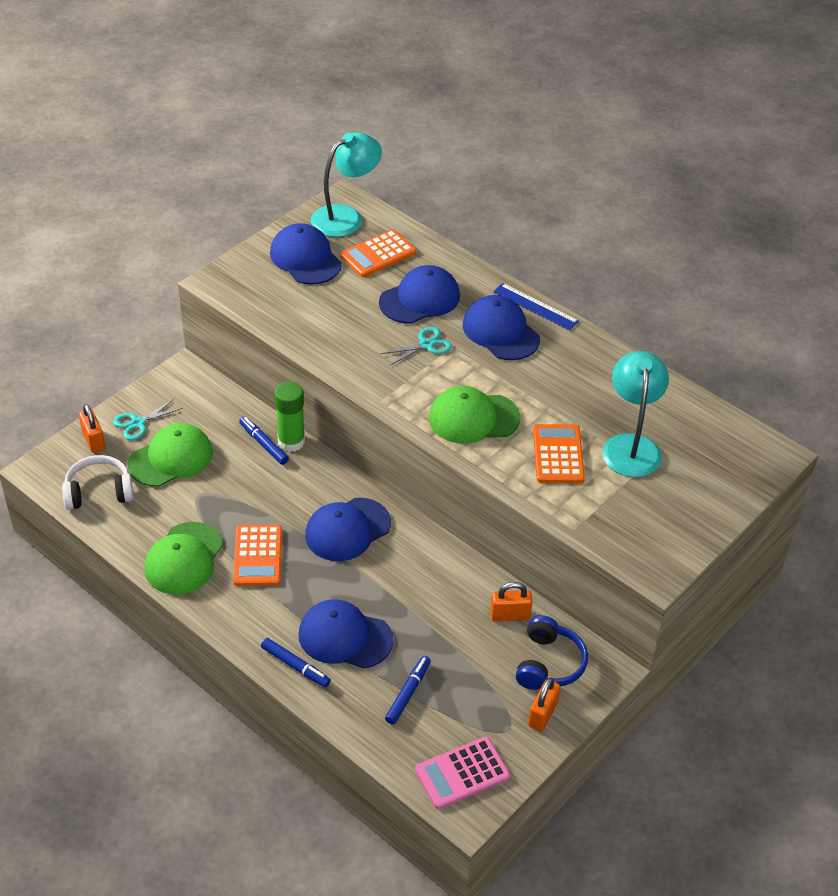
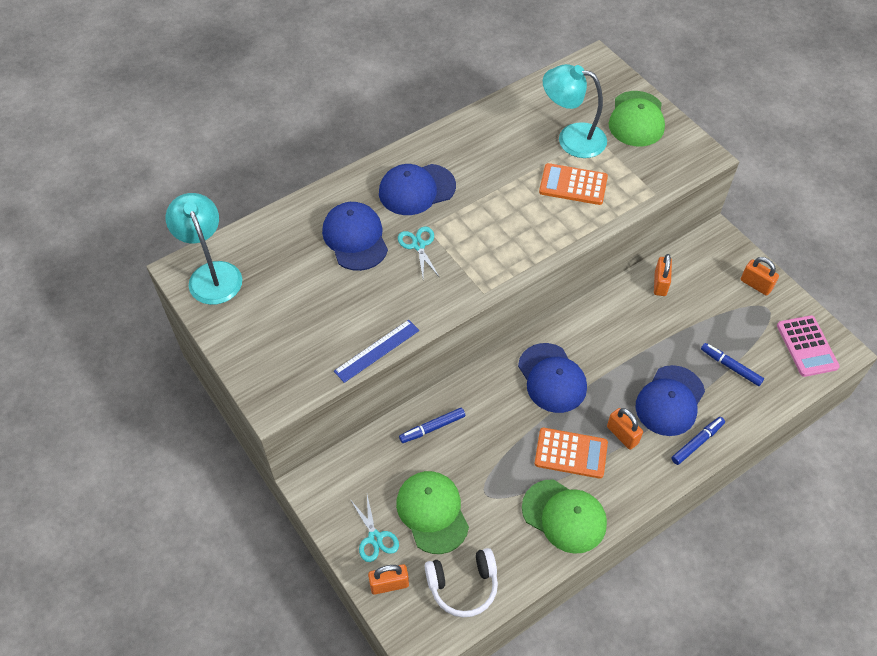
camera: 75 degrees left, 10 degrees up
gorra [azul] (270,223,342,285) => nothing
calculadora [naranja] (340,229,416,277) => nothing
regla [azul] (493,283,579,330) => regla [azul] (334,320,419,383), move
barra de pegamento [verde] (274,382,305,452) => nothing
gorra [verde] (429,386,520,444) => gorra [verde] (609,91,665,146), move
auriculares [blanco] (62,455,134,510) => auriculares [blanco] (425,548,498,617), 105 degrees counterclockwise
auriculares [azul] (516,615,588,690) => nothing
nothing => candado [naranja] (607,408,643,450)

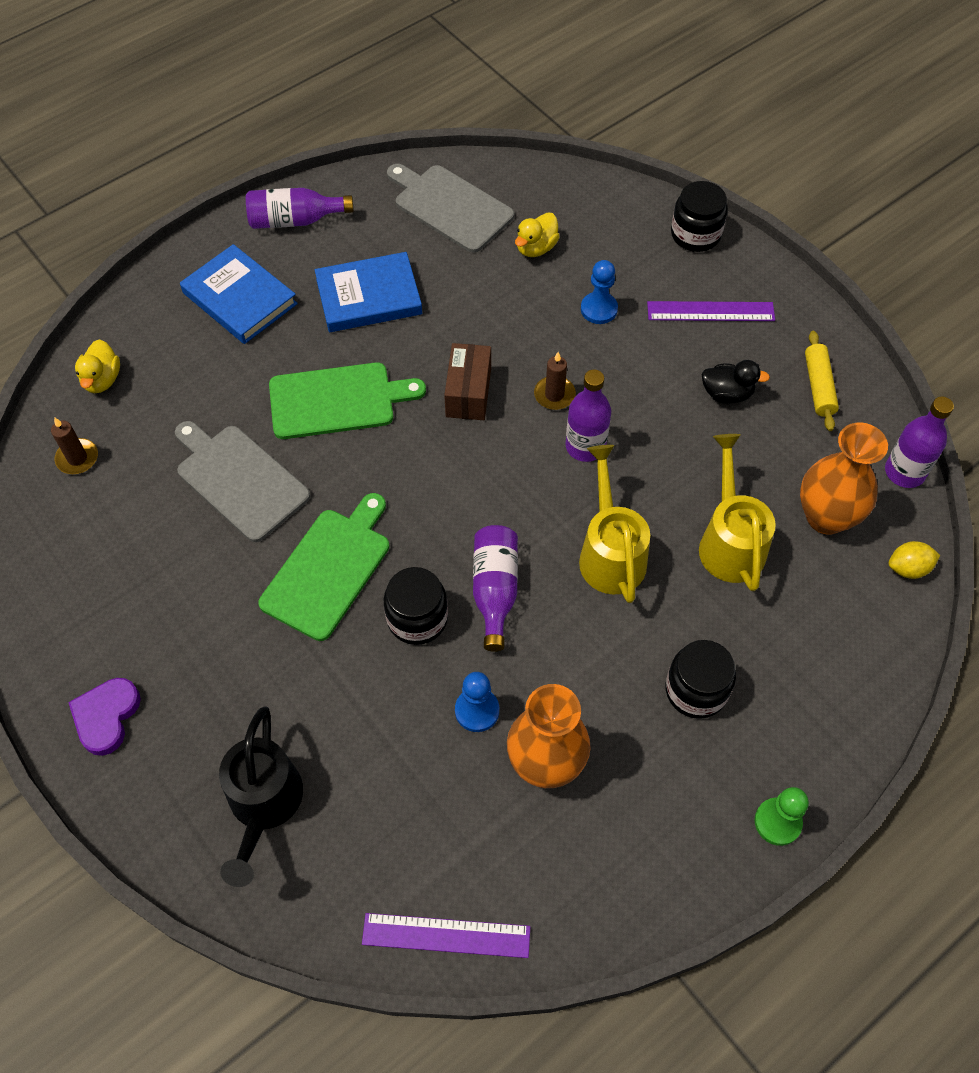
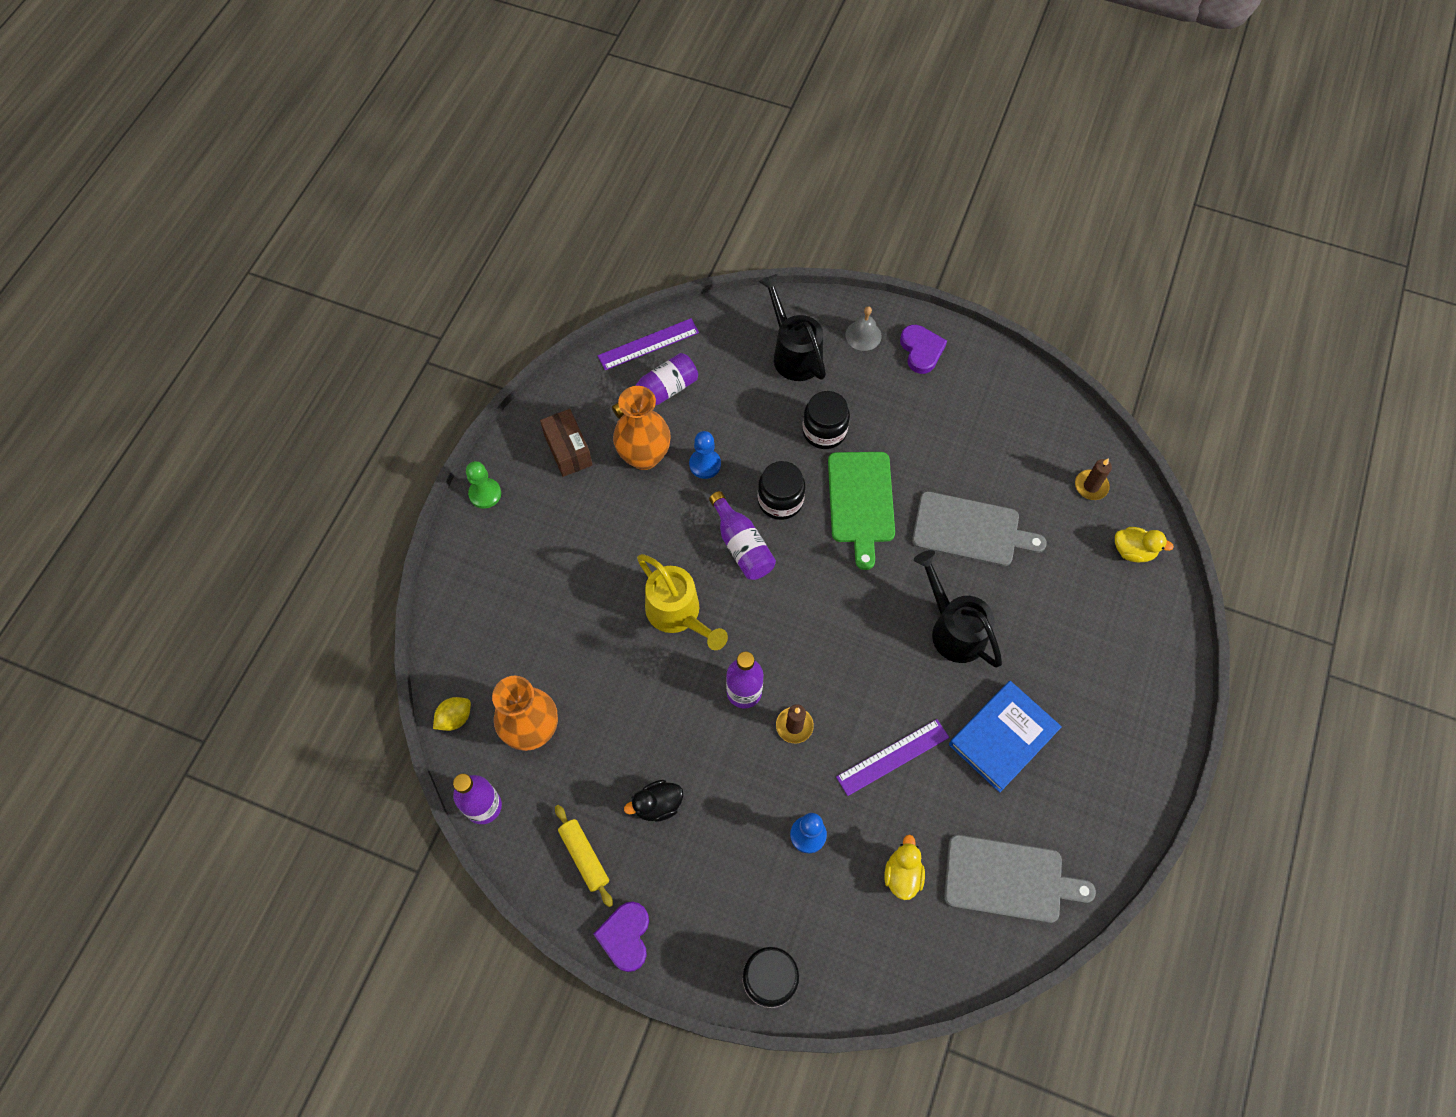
camera: 150 degrees right, 5 degrees up
botella [morado] (246,188,354,229) => botella [morado] (612,353,698,419), move
libro [azul] (180,244,298,344) => nothing
regla [morado] (647,301,775,321) => regla [morado] (836,719,949,796), move
pato [amarillo] (75,339,120,393) => pato [amarillo] (1115,527,1174,562), 135 degrees clockwise
caja [marrón] (444,343,491,420) => caja [marrón] (540,409,592,477), move
tabla de cortar [verde] (269,362,426,439) => regadera [negro] (914,550,1002,668)
regadera [amarillo] (699,434,776,591) => nothing
tarro [negro] (666,640,736,719) => tarro [negro] (802,391,850,449), move
nothing => campana [gris] (845,306,882,351)
nothing => corazón [morado] (593,902,649,972)

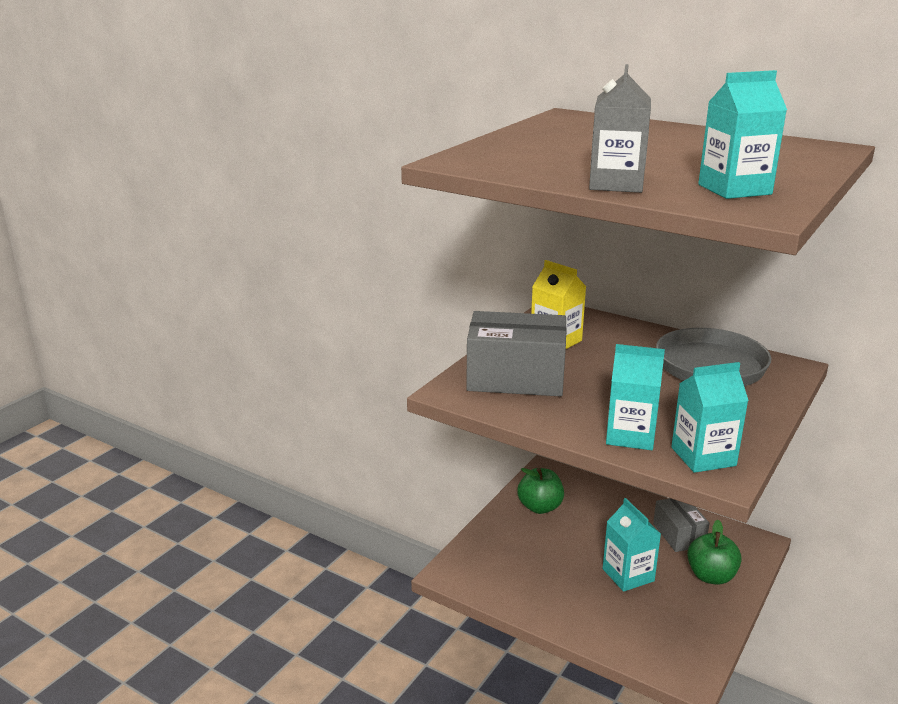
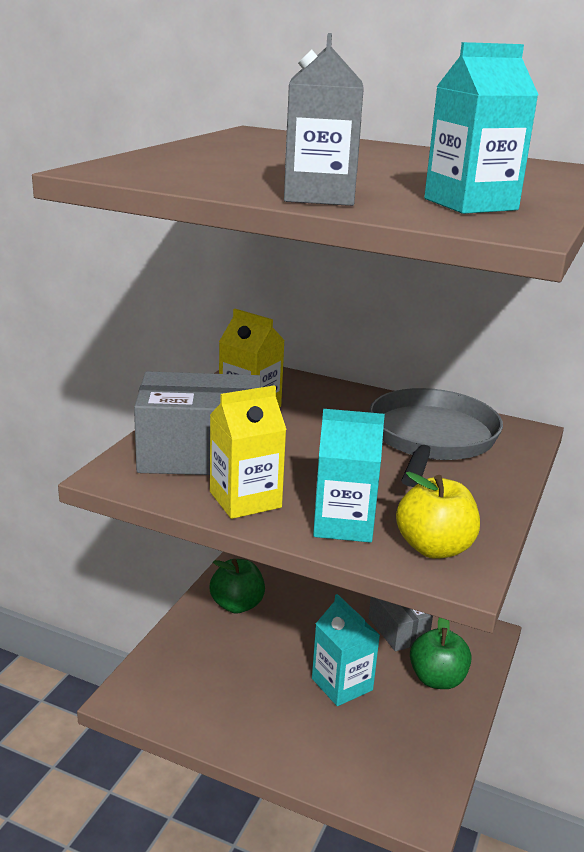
camera: 10 degrees left, 0 degrees up
cartón de leche [turquesa] (671,362,749,473) => manzana [amarillo] (396,472,480,559)
nothing => cartón de leche [amarillo] (210,385,287,519)

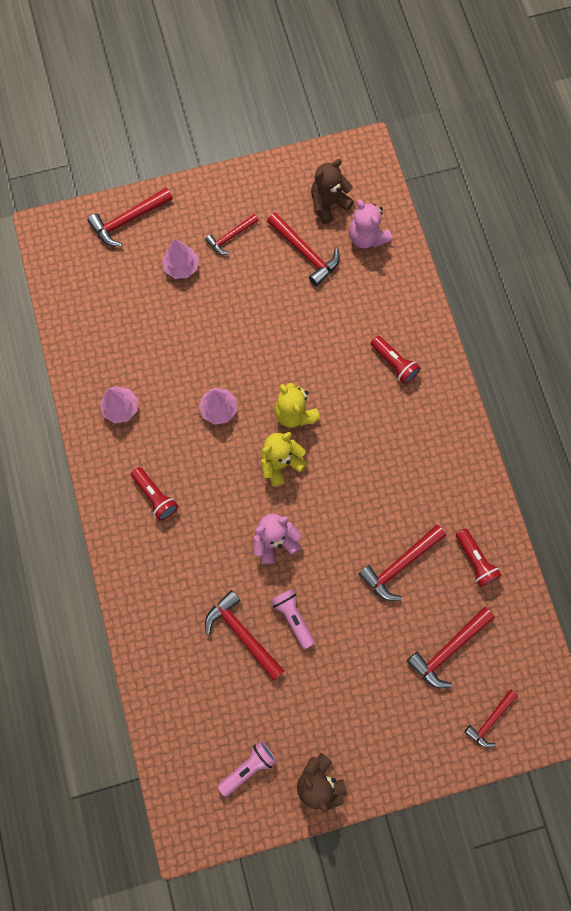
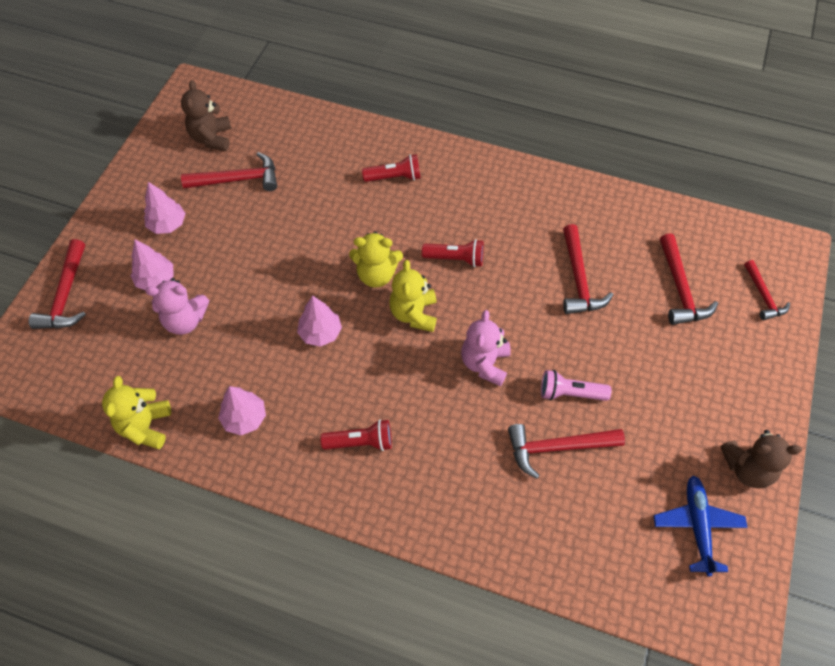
camera: 55 degrees left, 15 degrees down
osito [rosa] (349,199,392,249) => osito [rosa] (145,278,209,335), move
martillo [rojo] (205,214,259,255) => árbol [rosa] (144,182,186,234)
lámpara de mano [rojo] (456,529,502,587) => lámpara de mano [rojo] (422,239,484,267), move
lámpara de mano [rosa] (218,741,277,797) => avión [azul] (653,475,748,576)
nothing => osito [amarillo] (102,376,171,449)

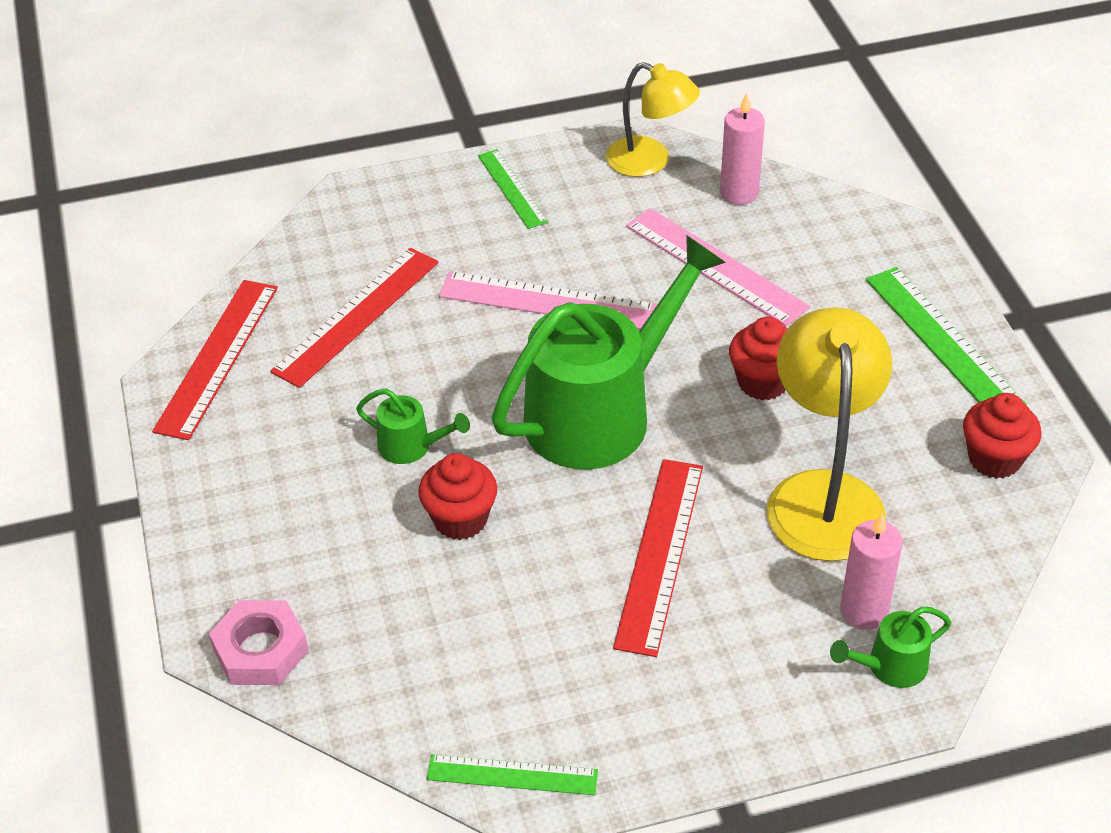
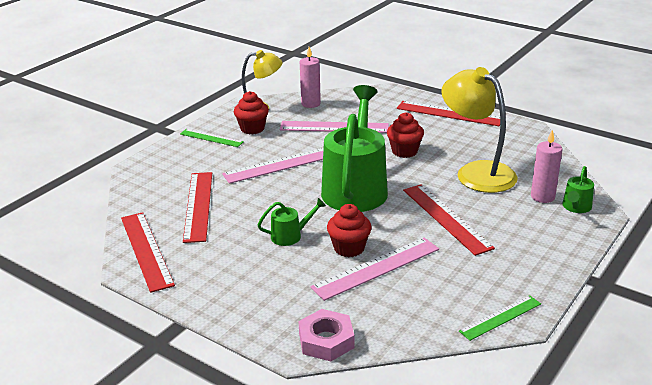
camera: 40 degrees left, 15 degrees down
regla [verde] (866,267,1027,405) => regla [rojo] (397,101,500,126)
magdalena [rojo] (963,393,1041,479) => magdalena [rojo] (234,91,269,134), move
nothing => regla [rosa] (310,238,439,301)

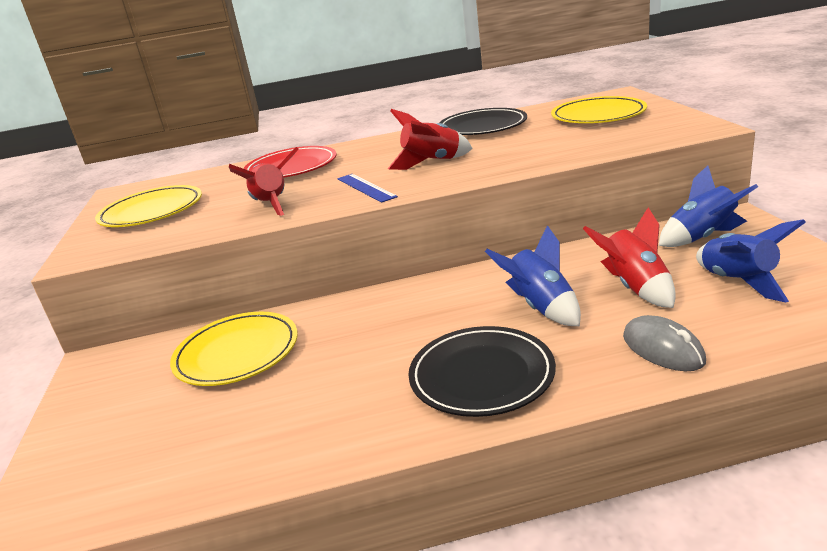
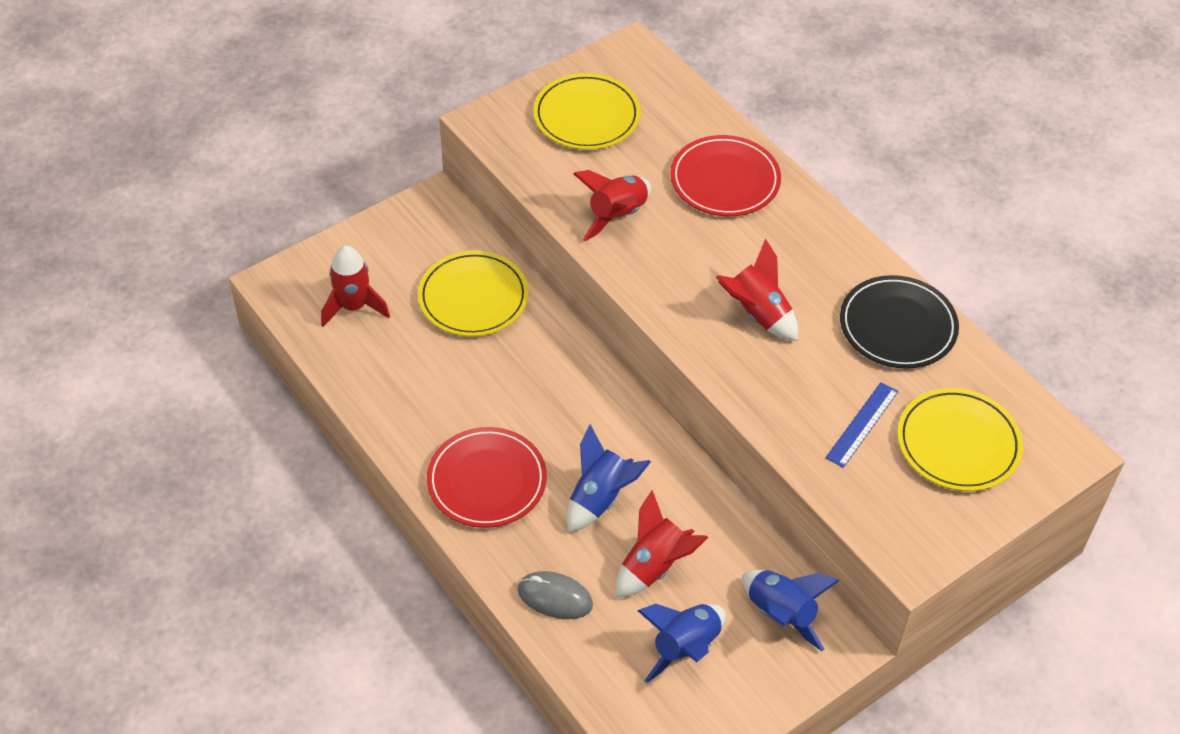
camera: 60 degrees right, 25 degrees up
regla [azul] (338,174,398,203) => regla [azul] (826,382,898,468), move
ratón [gris] (623,315,706,371) => ratón [gris] (518,571,593,619), 75 degrees clockwise
plato [negro] (408,326,556,417) => plato [rojo] (427,427,547,528)
nothing => cohete [rojo] (321,245,390,327)

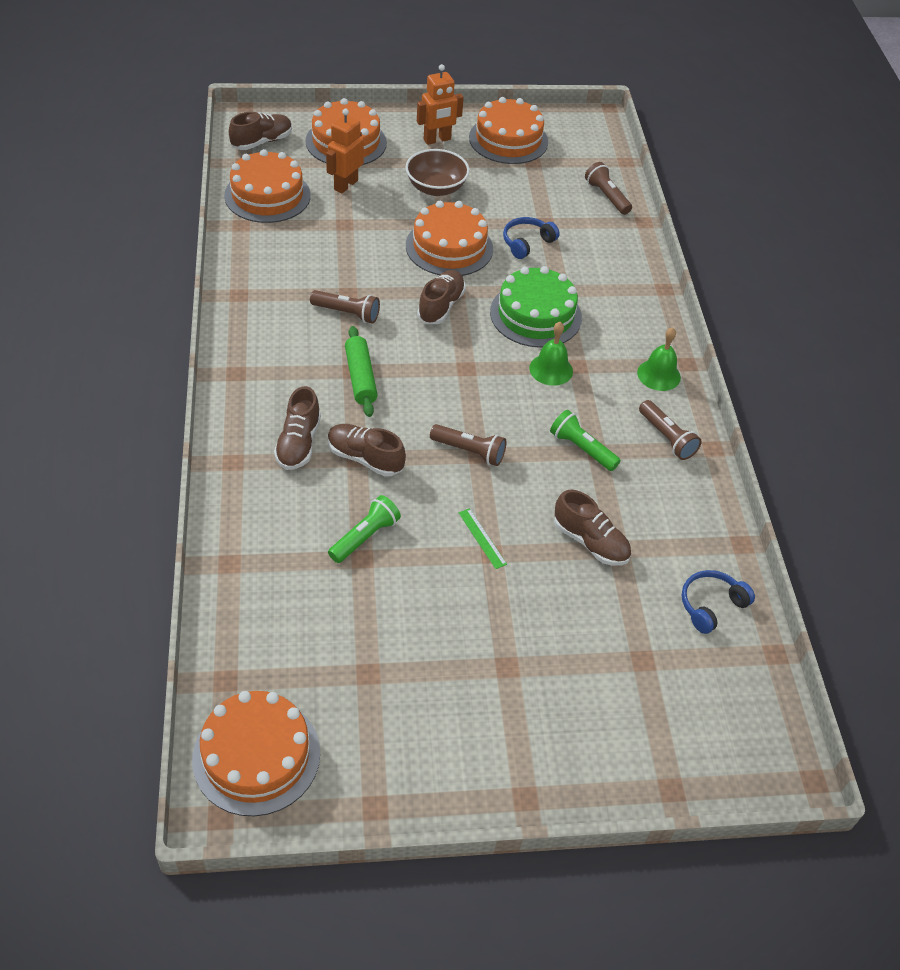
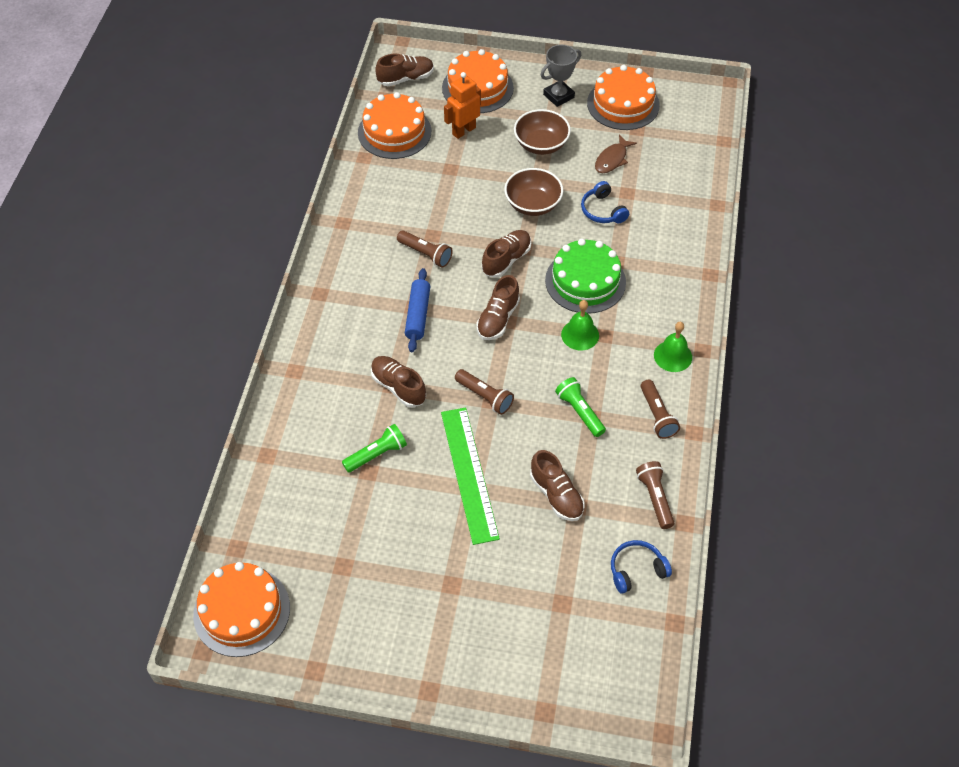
camera: 20 degrees right, 5 degrees up
robot [naranja] (417,64,464,145) => trofeo [gris] (541,45,581,107)
lámpara de mano [marrón] (585,162,632,215) => lámpara de mano [marrón] (636,461,674,529), move
tarta [naranja] (406,201,493,276) => cuenco [marrón] (504,168,563,216)
auriculares [azul] (503,217,560,259) => auriculares [azul] (581,181,629,223), 90 degrees counterclockwise
rodillo [verde] (345,326,378,417) => rodillo [azul] (405,268,430,352)
zapato [marrón] (274,386,321,470) => zapato [marrón] (476,275,520,340), move
regla [verde] (459,508,507,569) => regla [verde] (441,407,500,545), x2.44
nothing => pez [marrón] (595,135,637,173)

